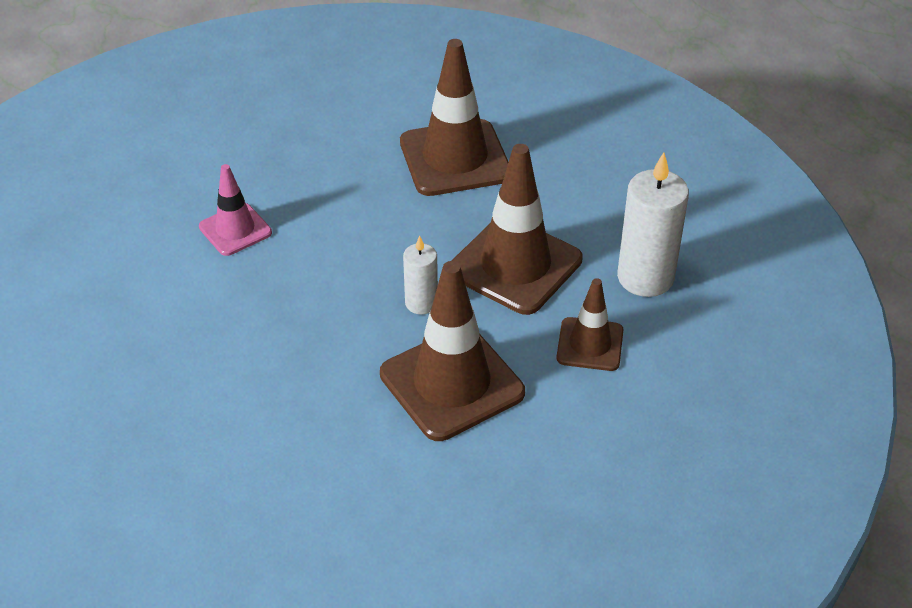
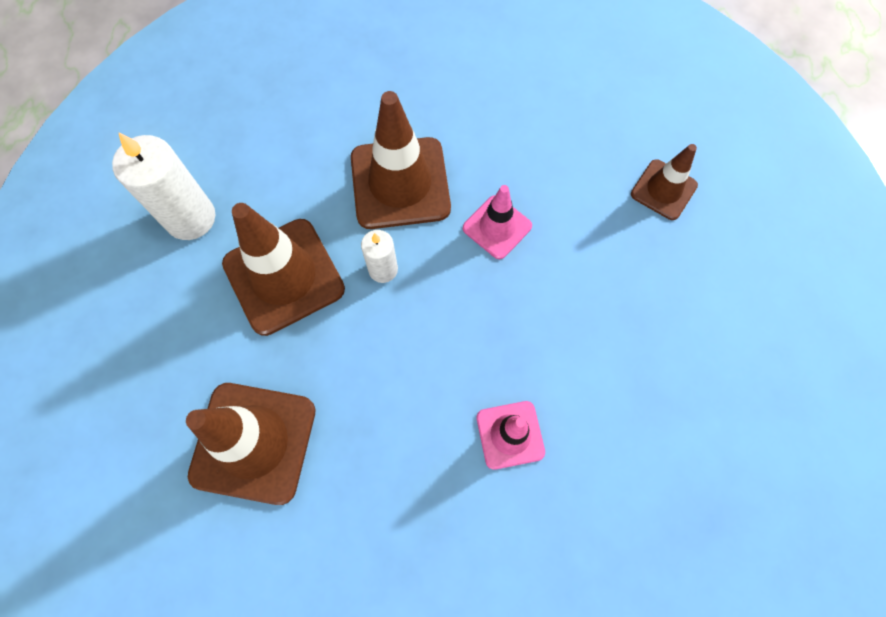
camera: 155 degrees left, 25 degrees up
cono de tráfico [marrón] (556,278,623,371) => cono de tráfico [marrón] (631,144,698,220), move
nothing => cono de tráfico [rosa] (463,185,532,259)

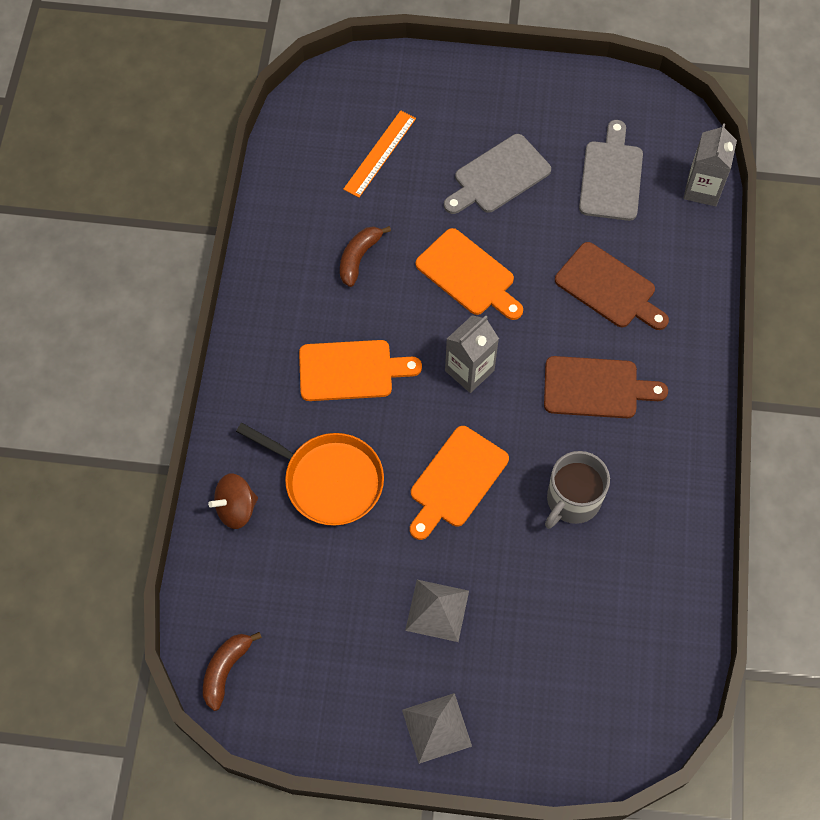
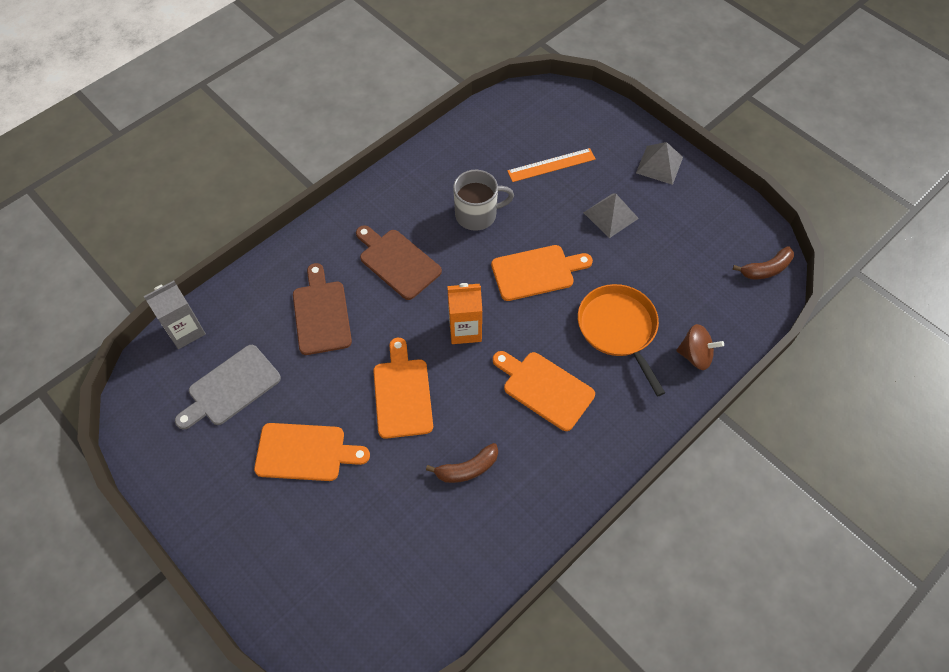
camera: 140 degrees left, 5 degrees down
regla [naranja] (343,110,416,197) => regla [naranja] (507,148,596,182), move
tabla de cortar [gris] (444,134,551,214) => tabla de cortar [naranja] (254,423,370,481)
cartón de leche [gris] (445,315,499,393) => cartón de leche [naranja] (447,283,482,344)

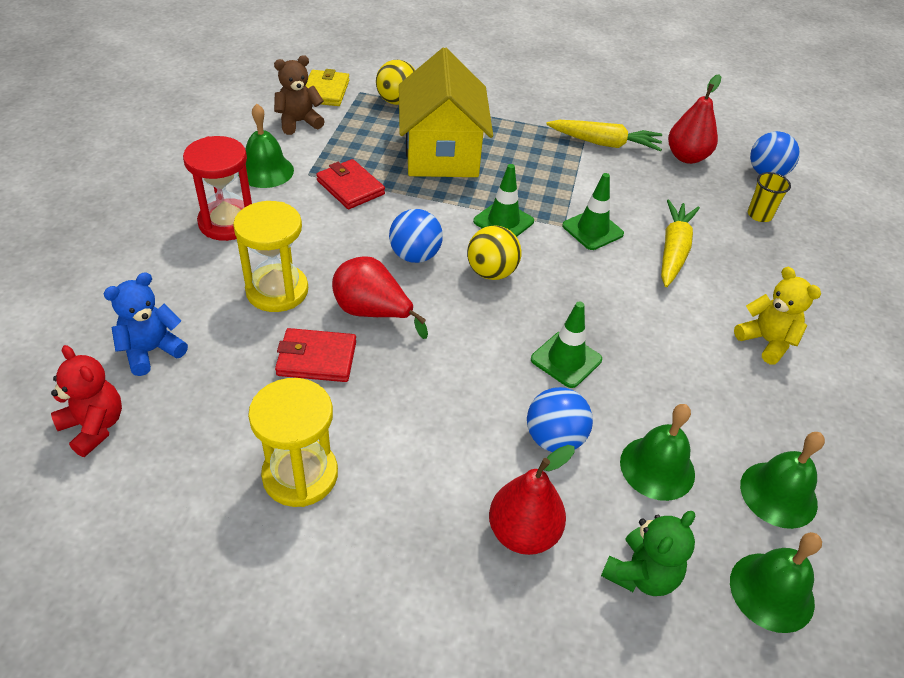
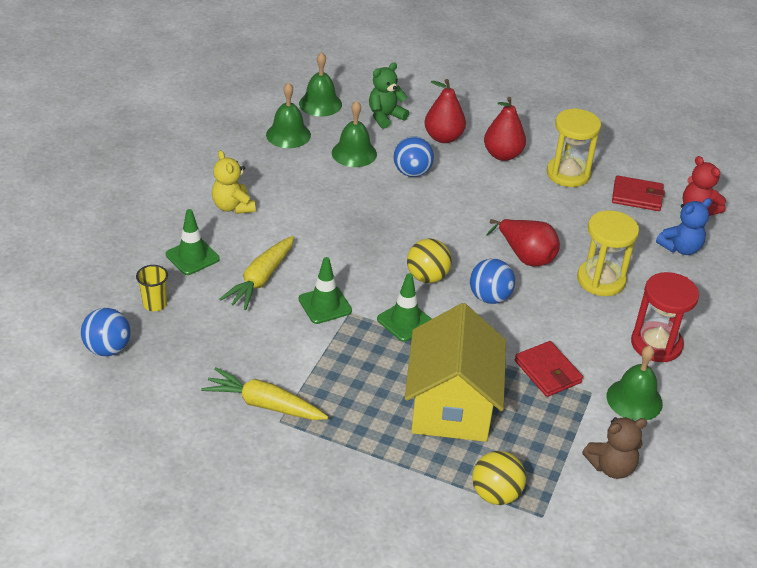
camera: 170 degrees left, 5 degrees down
cartera [amarillo] (306,69,349,106) => nothing
pera [rojo] (668,74,721,164) => pera [rojo] (484,97,526,161), move
cono de tráfico [verde] (531,301,602,388) => cono de tráfico [verde] (166,209,220,275), move
cartera [rojo] (275,328,356,382) => cartera [rojo] (612,175,665,211), move

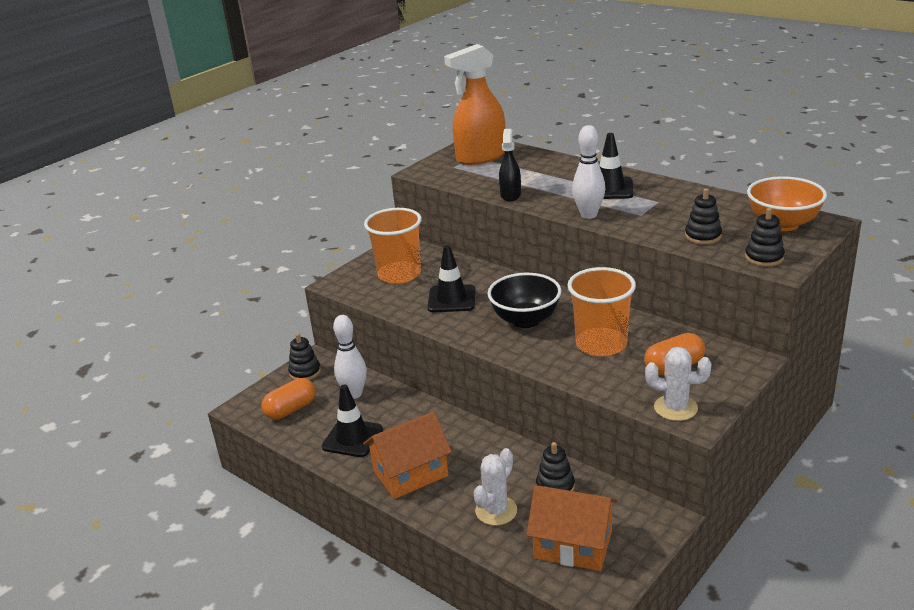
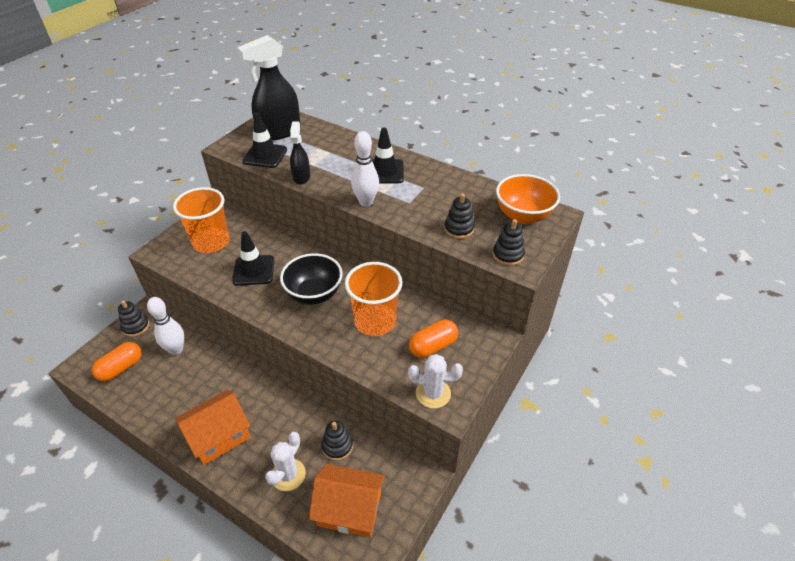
camera: 10 degrees left, 15 degrees up
pulverizador [naranja] (444,44,506,165) => pulverizador [negro] (237,35,300,141)
cono de tráfico [negro] (322,384,383,457) => cono de tráfico [negro] (242,112,287,168), move

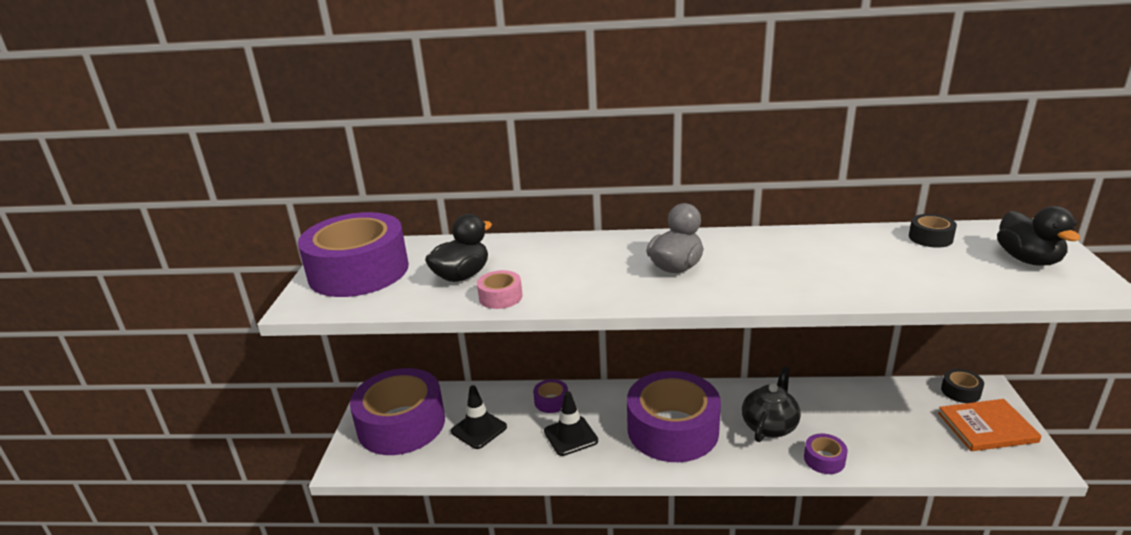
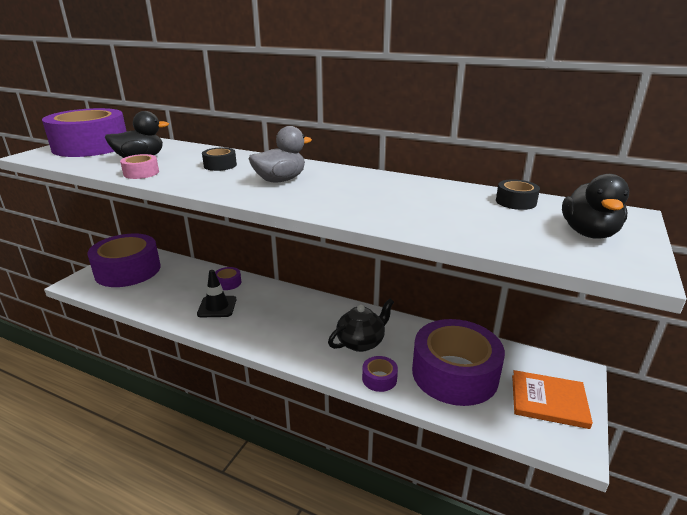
camera: 20 degrees right, 0 degrees up
cinta adhesiva [negro] (941,369,984,403) => cinta adhesiva [negro] (202,147,237,171), move
cinta adhesiva [morado] (627,371,721,462) => cinta adhesiva [morado] (412,319,505,406), move
cono de tráfico [negro] (451,385,507,449) => nothing

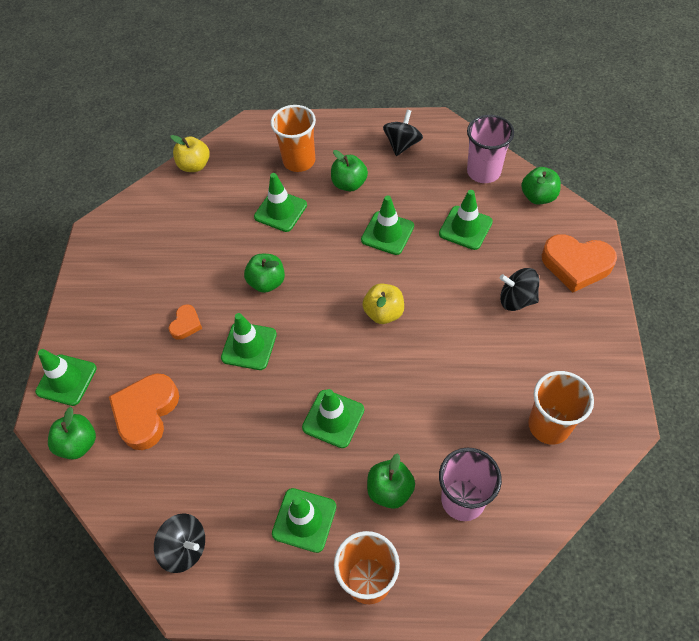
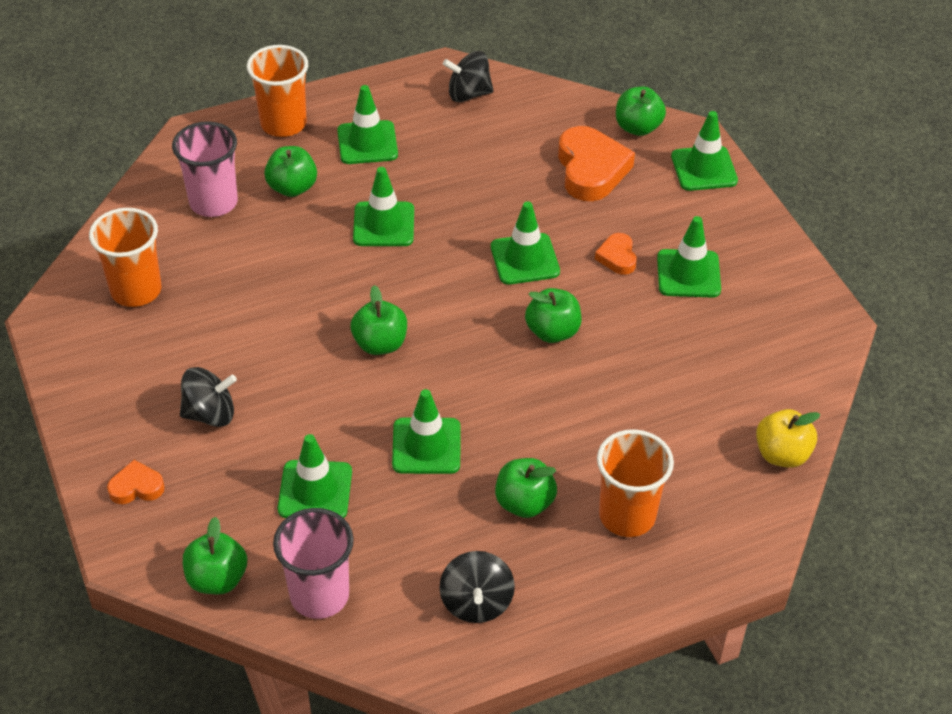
camera: 150 degrees right, 10 degrees down
cono de tráfico [verde] (254,173,307,232) => cono de tráfico [verde] (657,216,721,298), move
corazón [naranja] (542,234,617,292) => corazón [naranja] (107,460,165,504), x0.51
manzana [amarillo] (362,283,404,324) => manzana [verde] (350,285,407,355)

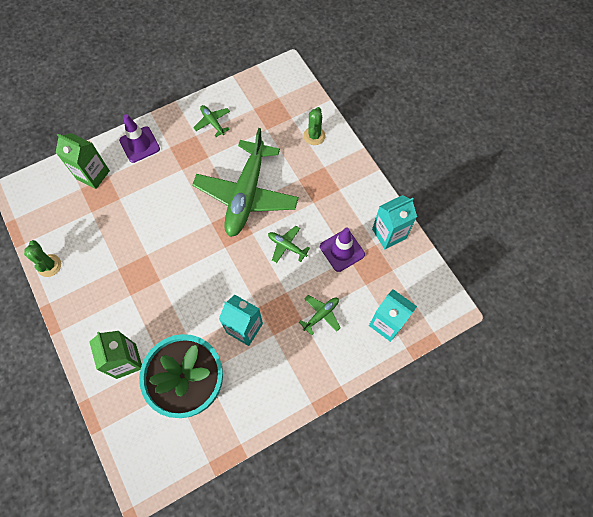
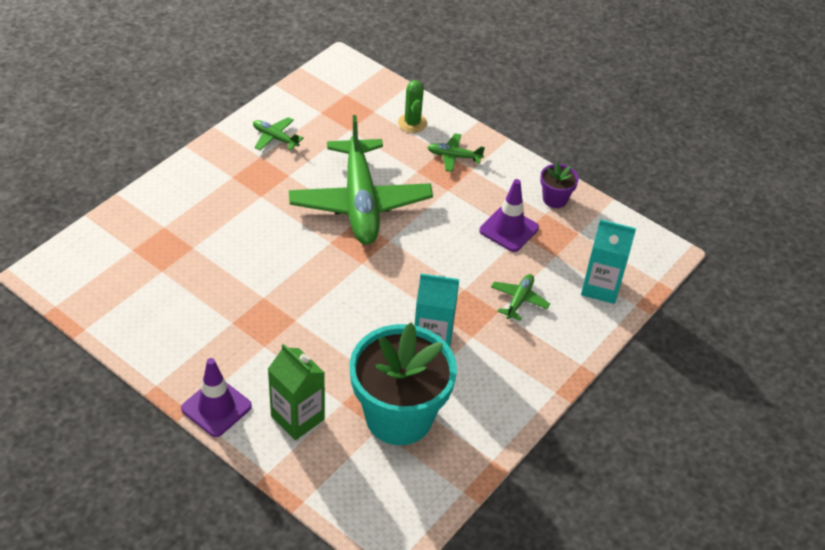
camera: 25 degrees left, 20 degrees down
cono de tráfico [morado] (119,114,160,163) => cono de tráfico [morado] (181,358,252,437), move
cartón de leche [verde] (56,133,110,189) => nothing
cartón de leche [turquesa] (372,195,417,249) => maceta [morado] (540,162,579,208)
avión [verde] (268,226,310,263) => avión [verde] (427,133,485,172), move
cactus [verde] (24,240,61,277) => nothing

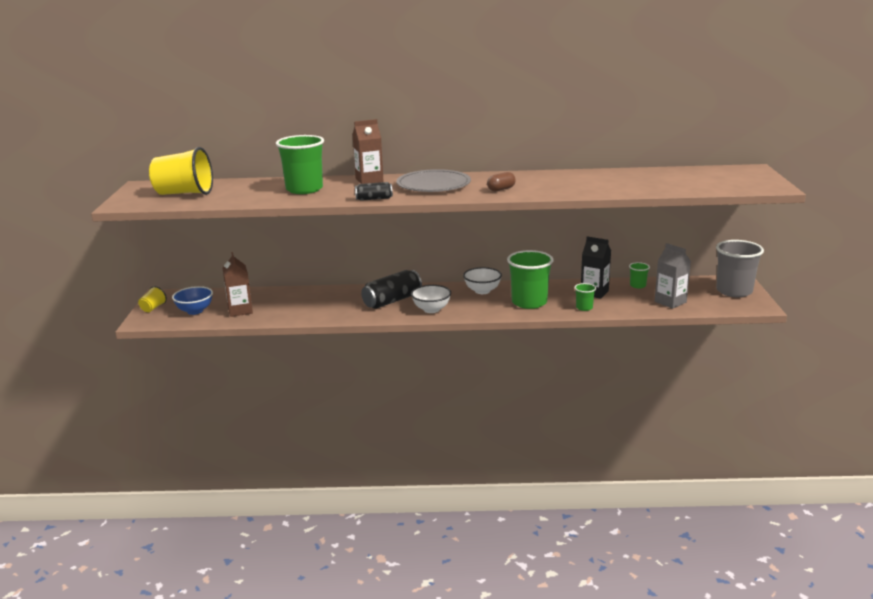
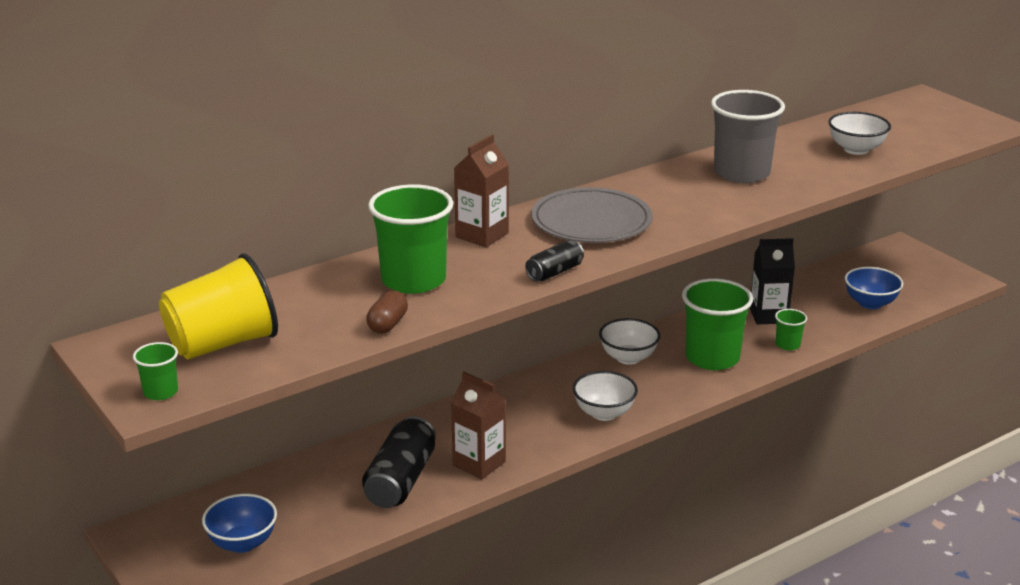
camera: 35 degrees left, 5 degrees up
cápsula [marrón] (487,172,516,191) => cápsula [marrón] (366,291,408,333), move
vaso [gris] (716,240,764,297) => vaso [gris] (711,90,785,183), move
cartón de leche [gris] (655,243,691,309) => cuenco [azul] (845,267,903,309)
cartón de leche [marrón] (223,252,253,317) => cartón de leche [marrón] (451,372,506,479), move
vaso [verde] (629,262,650,288) => vaso [verde] (133,342,178,400), move
lata [negro] (361,270,422,309) => lata [negro] (362,416,436,508), move
vaso [amarillo] (138,286,167,312) => nothing
nothing => cuenco [blanco] (828,112,891,155)

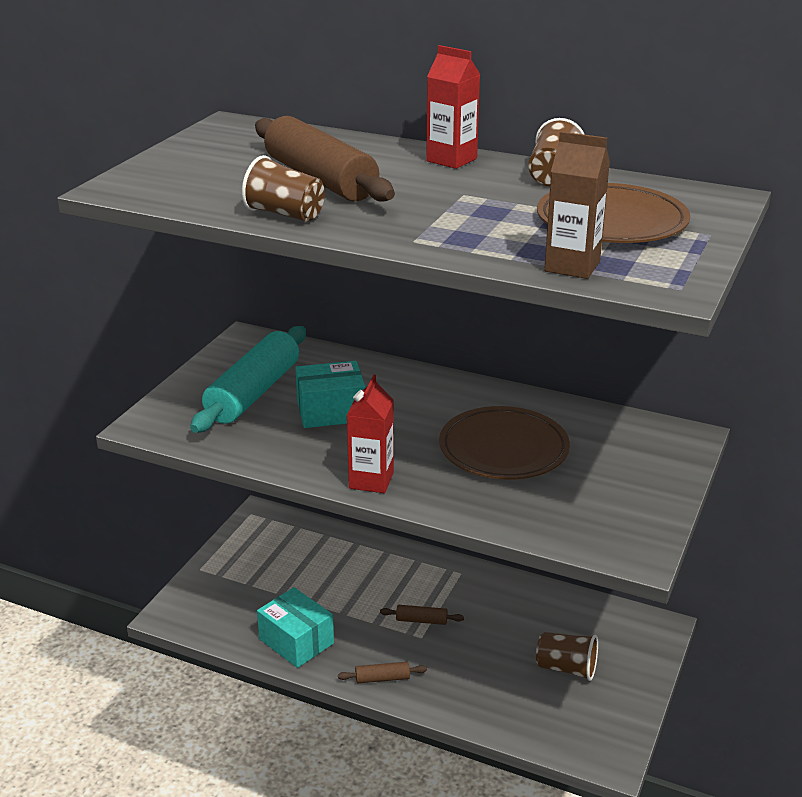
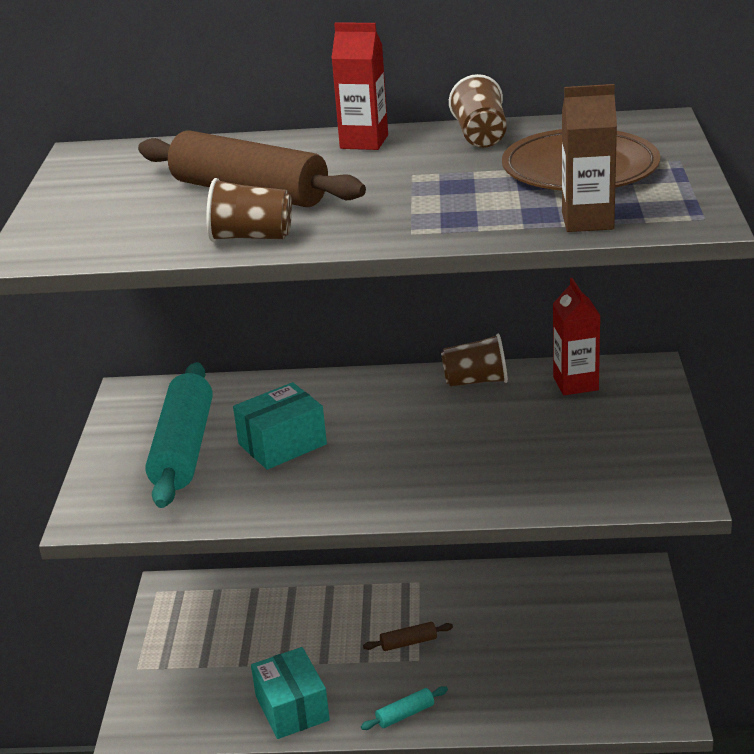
camera: 20 degrees left, 0 degrees up
cartón de leche [rojo] (346,374,394,493) => cartón de leche [rojo] (553,278,600,395), move
plato [marrón] (439,406,570,480) => nothing
caja [turquesa] (257,587,334,668) => caja [turquesa] (251,647,330,739), 45 degrees clockwise
vaso [marrón] (536,632,598,681) => vaso [marrón] (441,334,508,387), move
rodillo [marrón] (338,662,427,683) => rodillo [turquesa] (361,686,448,730)

